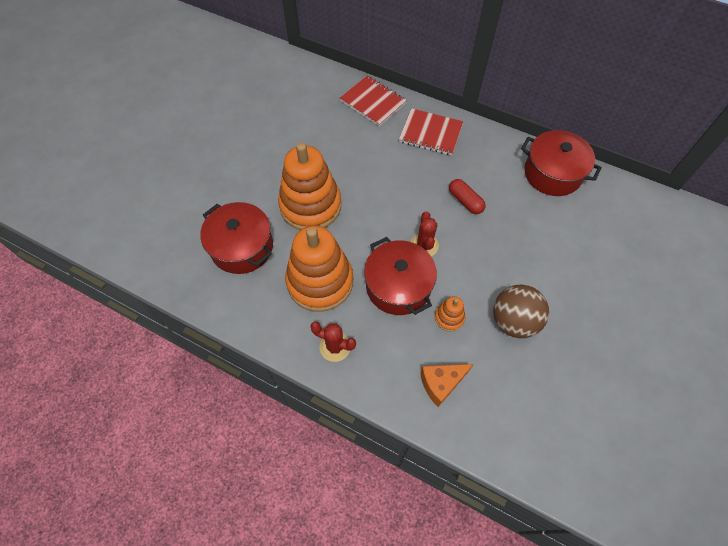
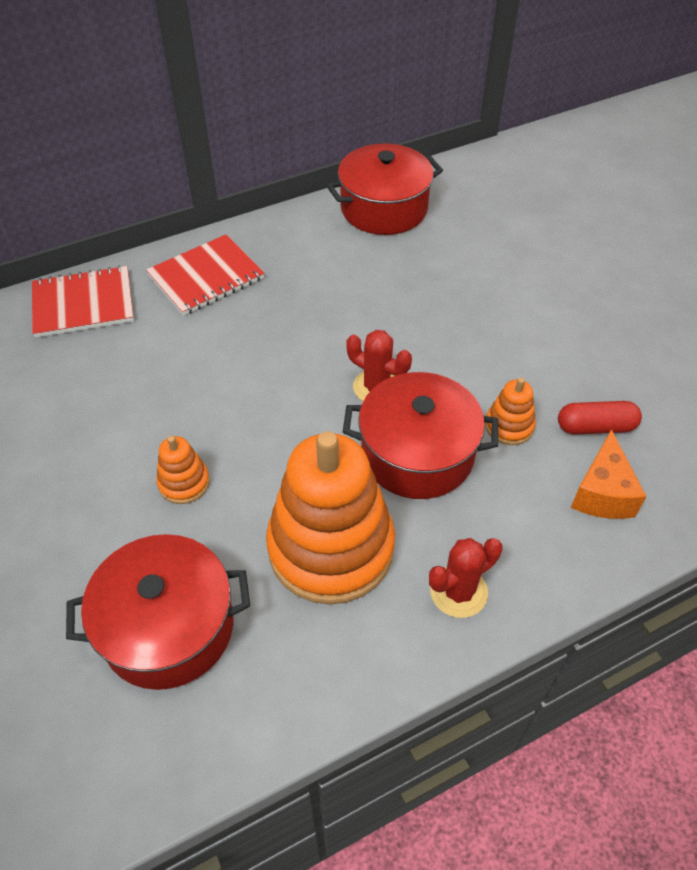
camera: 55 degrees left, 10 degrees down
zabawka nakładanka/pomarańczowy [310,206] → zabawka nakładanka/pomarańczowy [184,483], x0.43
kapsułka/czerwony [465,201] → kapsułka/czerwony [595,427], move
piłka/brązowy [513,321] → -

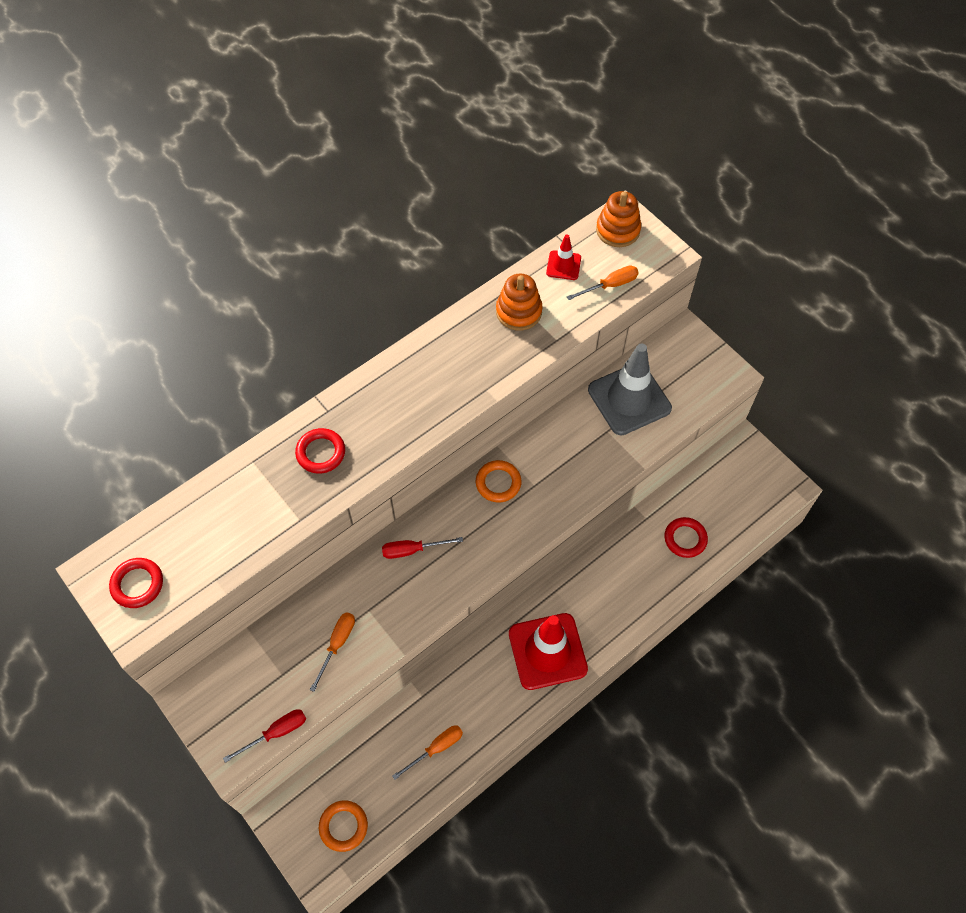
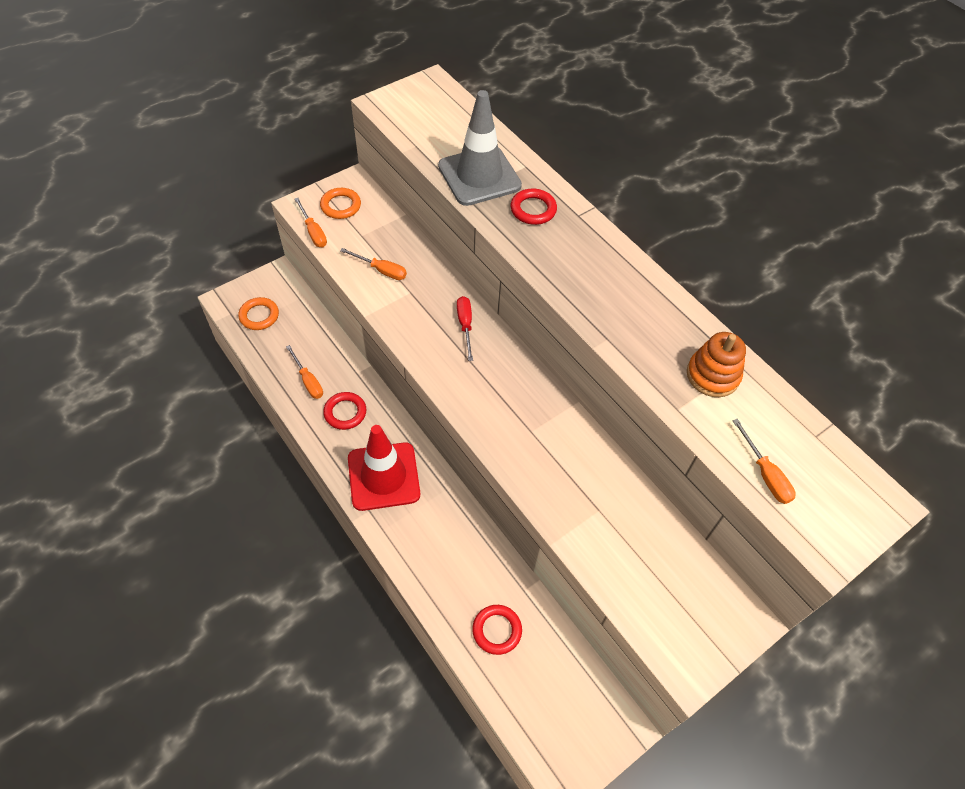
camera: 90 degrees right, 5 degrees down
zabawka nakładanka/pomarańczowy [618,230] → -
pachołek/czerwony [563,265] → -
pachołek/szary [629,399] → pachołek/szary [479,176], move
pierścień/pomarańczowy [498,483] → pierścień/pomarańczowy [341,206], move
pierścień/czerwony [137,584] → pierścień/czerwony [345,412], move
śrubokręt/czerwony [276,733] → śrubokręt/pomarańczowy [313,232]

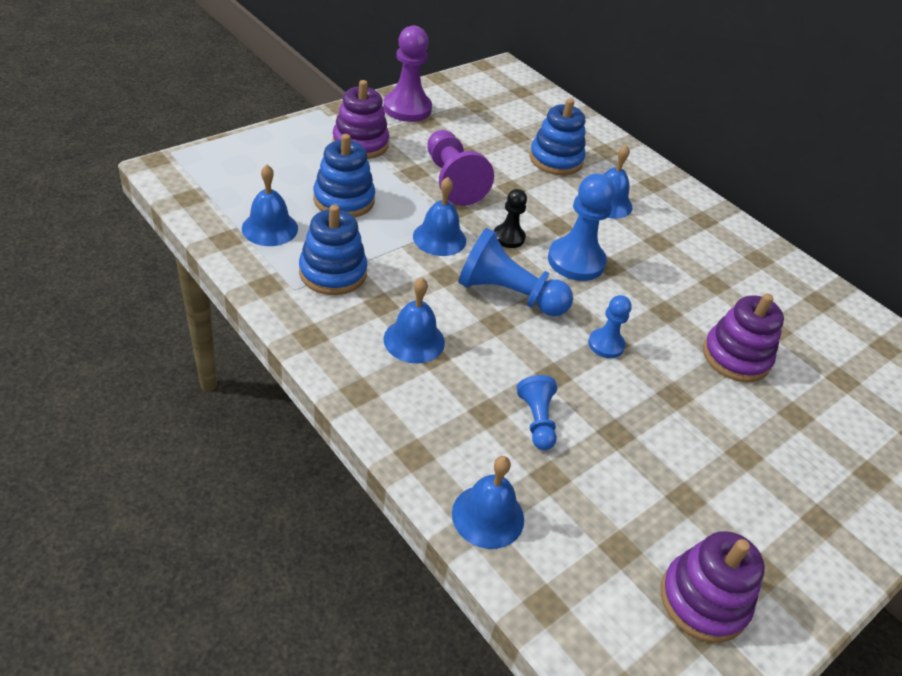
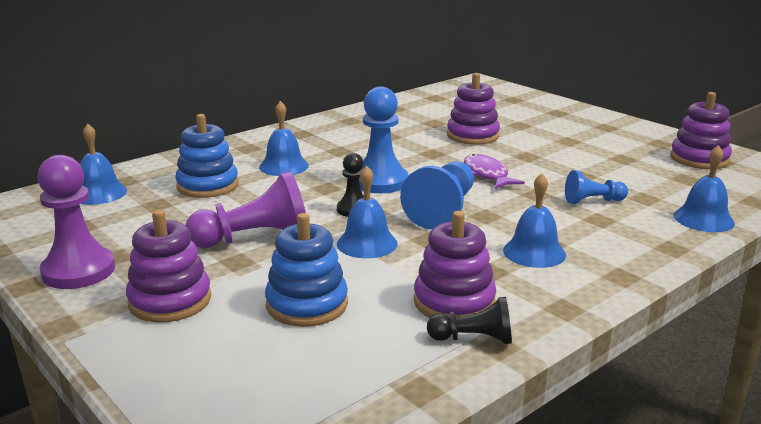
camera: 85 degrees left, 20 degrees down
dzwonek/niebieski [270,228] → dzwonek/niebieski [99,193], move
zabawka nakładanka/niebieski [333,273] → zabawka nakładanka/fioletowy [454,302]
pionek/niebieski [606,344] → ryba/fioletowy [486,175]
- → pionek/czarny [474,339]

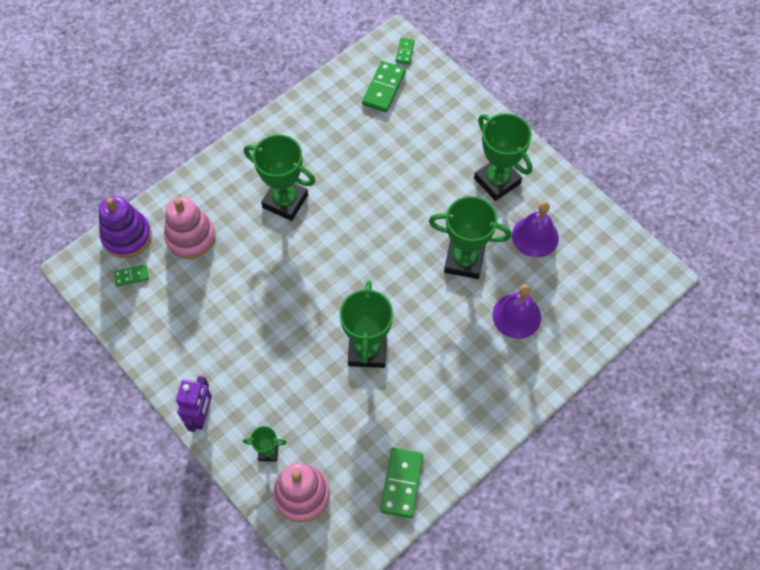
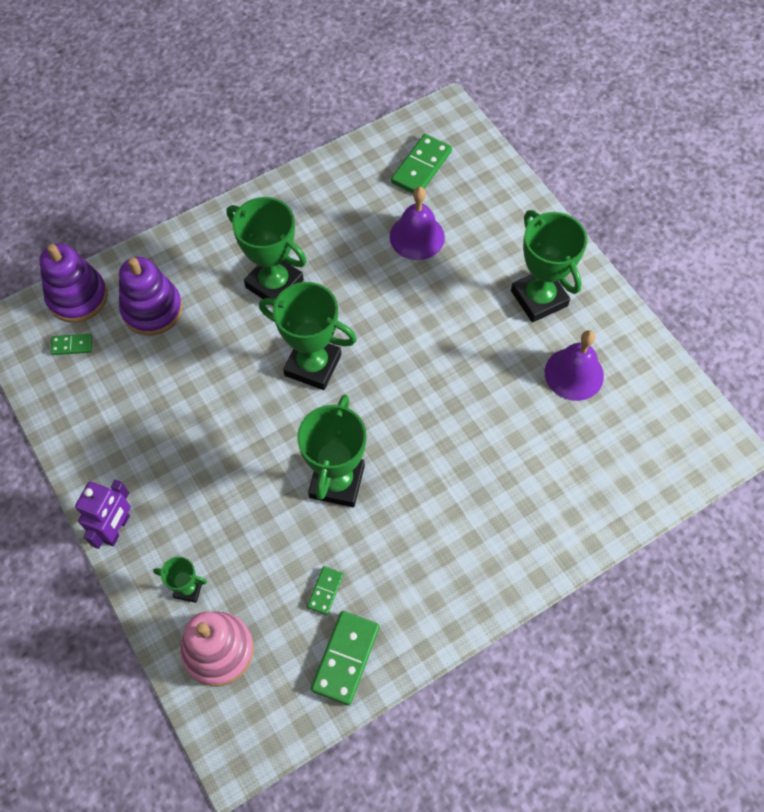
camera: 10 degrees right, 0 degrees up
kostka domina/zielony [404,52] → kostka domina/zielony [325,591], move
puchar/zielony [464,260] → puchar/zielony [313,365], move
zabawka nakładanka/różowy [190,237] → zabawka nakładanka/fioletowy [152,309]
dzwonek/fioletowy [516,316] → dzwonek/fioletowy [417,236], move

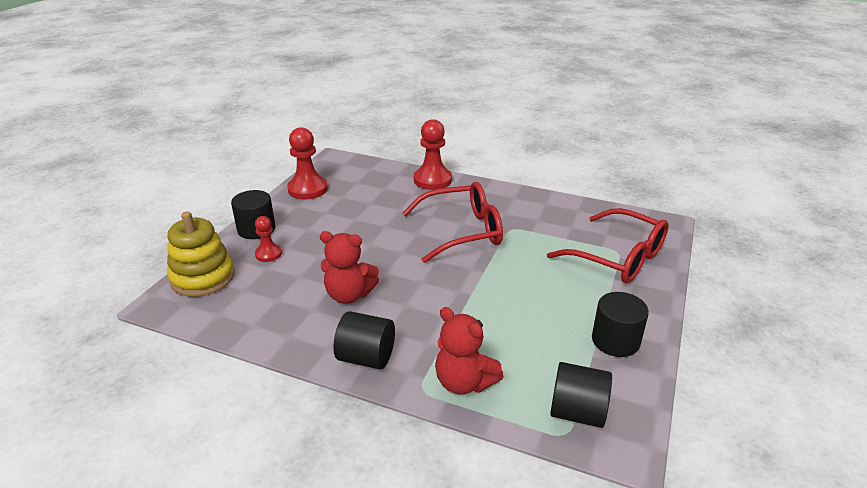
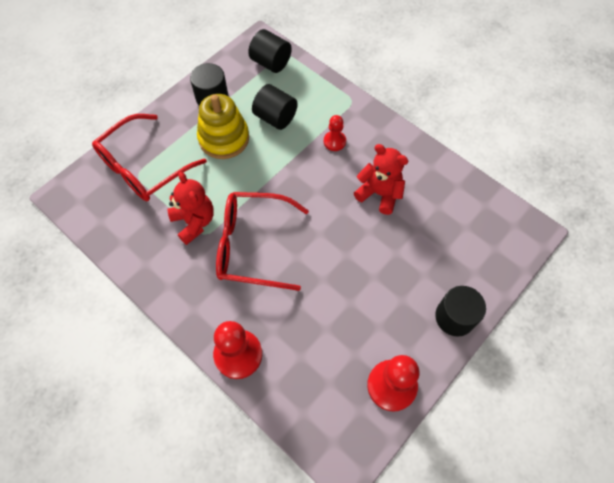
camera: 160 degrees left, 30 degrees up
okulary/czerwony [618,258] → okulary/czerwony [143,167], 105 degrees counterclockwise
zabawka nakładanka/żółty [203,277] → zabawka nakładanka/żółty [224,138], move
pionek/czerwony [268,254] → pionek/czerwony [334,141], move
miś/czerwony [464,382] → miś/czerwony [194,222], move
walec/czarny [366,357] → walec/czarny [275,117], move

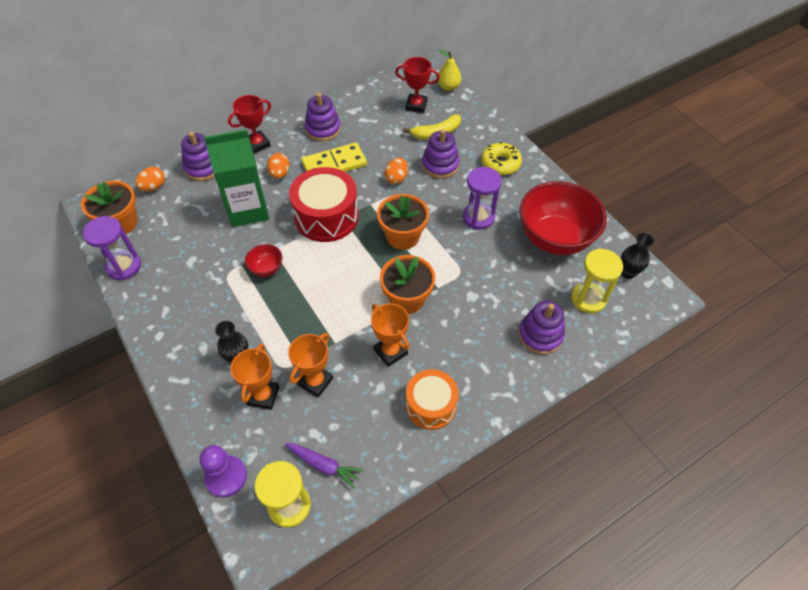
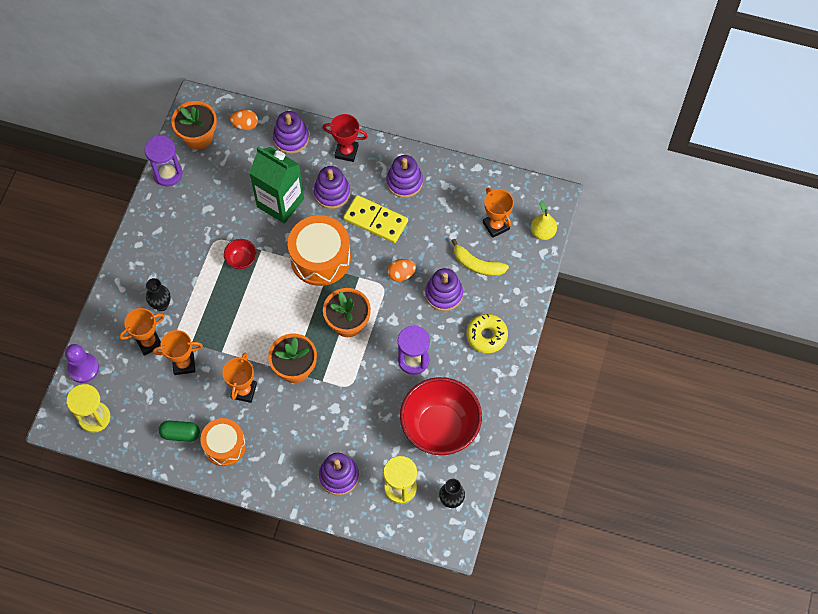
camera: 50 degrees right, 10 degrees up
puchar/czerwony [416,105] → puchar/pomarańczowy [496,226]
jajko/pomarańczowy [280,174] → zabawka nakładanka/fioletowy [332,193]
bęben/czerwony [326,217] → bęben/pomarańczowy [320,258]
marchewka/fioletowy [324,465] → -
- → kapsułka/zielony [180,434]

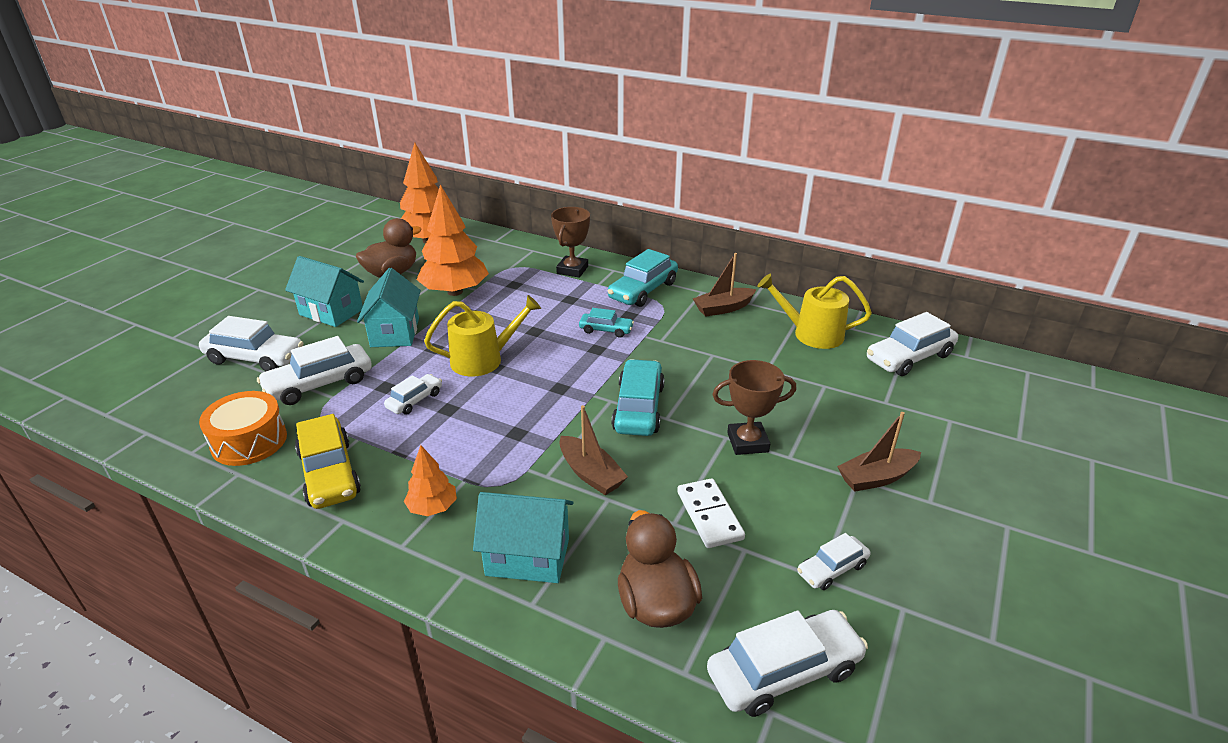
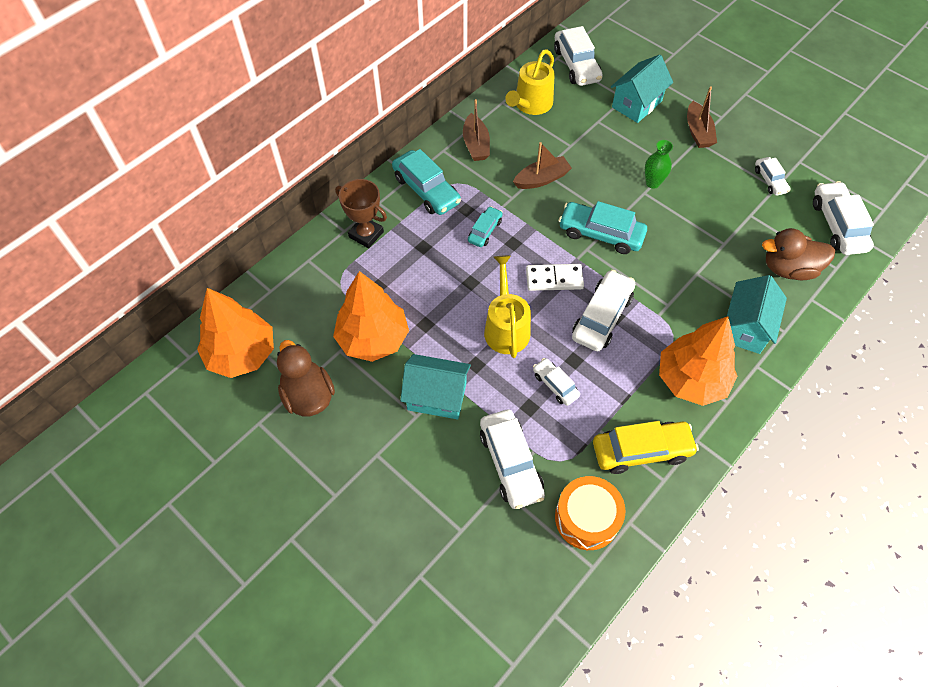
camera: 75 degrees left, 25 degrees up
domek/turkusowy [331,312] → domek/turkusowy [636,104], move
samochód/biały [255,358] → samochód/biały [602,317], move
puchar/brązowy [747,442] → wazon/zielony [652,183]
łódka/brązowy [591,474] → łódka/brązowy [542,179], move
drzewko/pomarańczowy [432,507] → drzewko/pomarańczowy [691,380], x1.97
kostka domina/biały [709,515] → kostka domina/biały [554,279], move

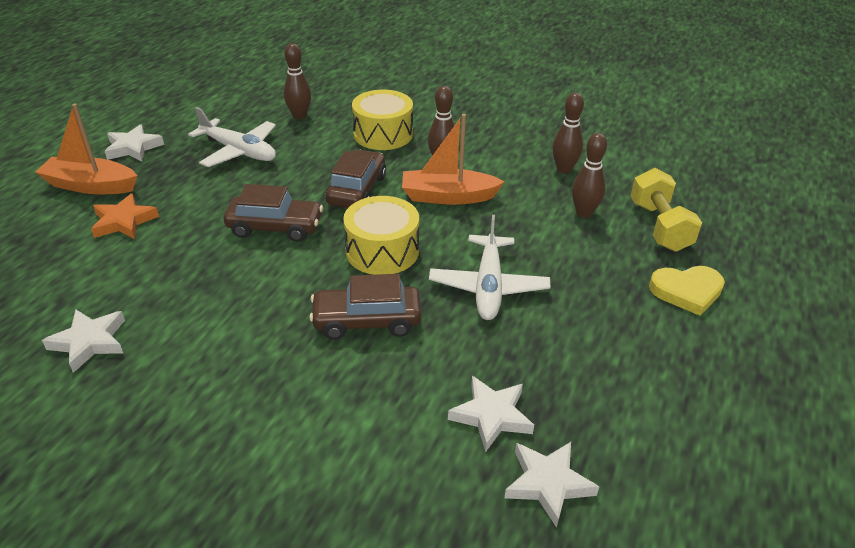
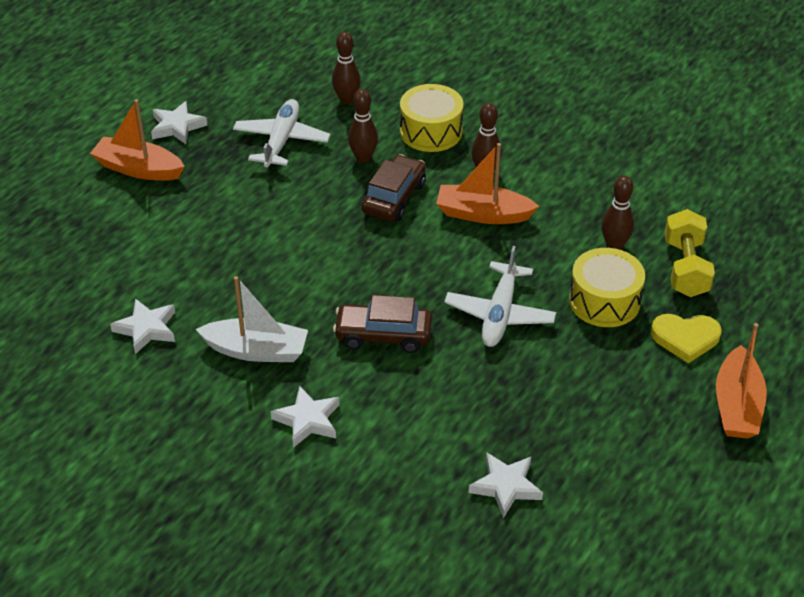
camera: 10 degrees right, 5 degrees up
kręgiel/brązowy [564,169] → kręgiel/brązowy [363,158], move
samolot/biały [239,151] → samolot/biały [281,140], 120 degrees counterclockwise
samochód/brązowy [275,227] → -
gwiazda/pomarańczowy [124,221] → -
bęben/żółty [382,251] → bęben/żółty [604,301], move
gwiazda/biały [491,416] → gwiazda/biały [308,420], move
- → łódka/biały [256,350]
- → łódka/pomarańczowy [737,405]

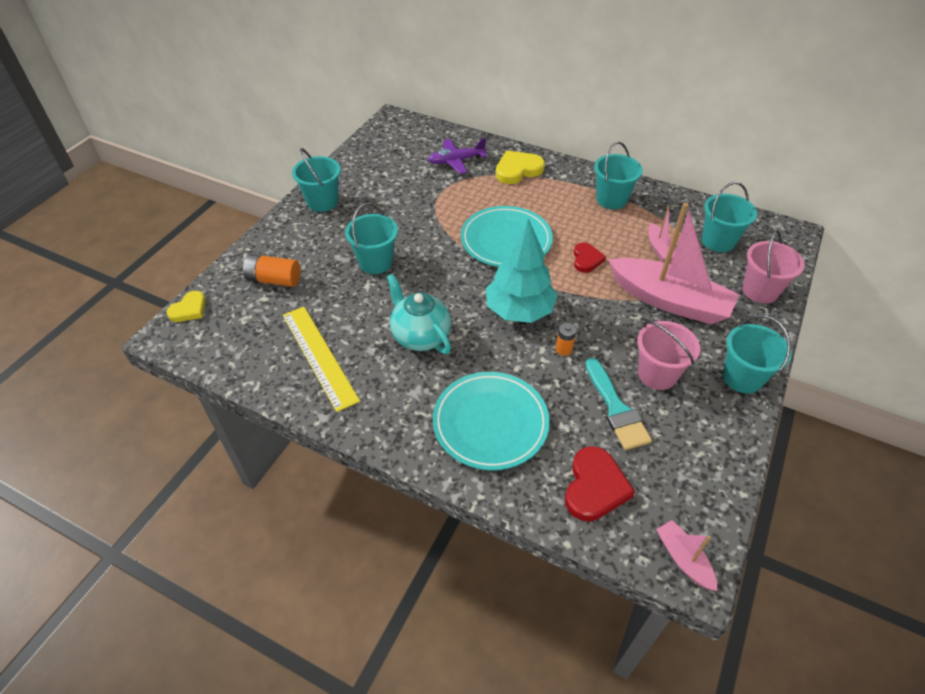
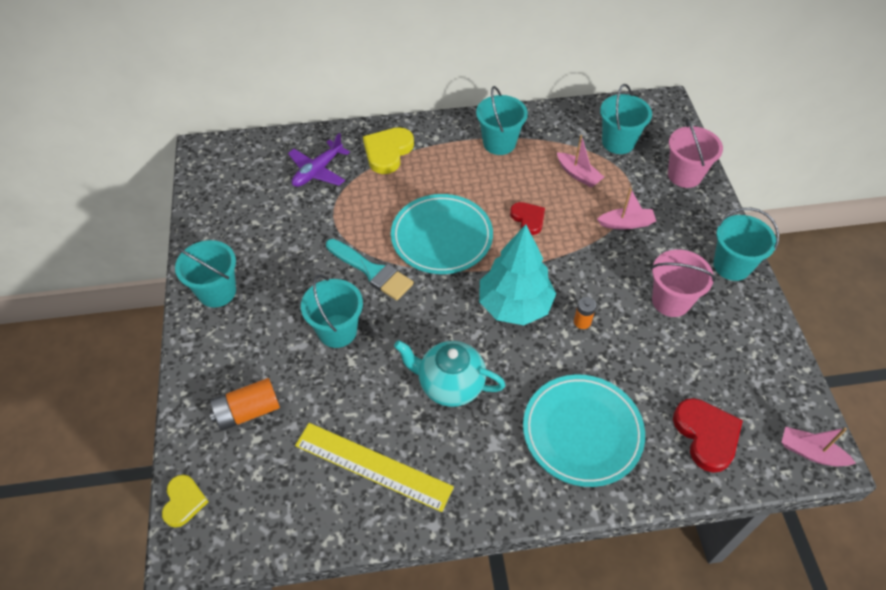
camera: 35 degrees left, 5 degrees up
łódka/różowy [669,300] → łódka/różowy [626,223], x0.45
pędzel/turkusowy [616,408] → pędzel/turkusowy [372,271], move

